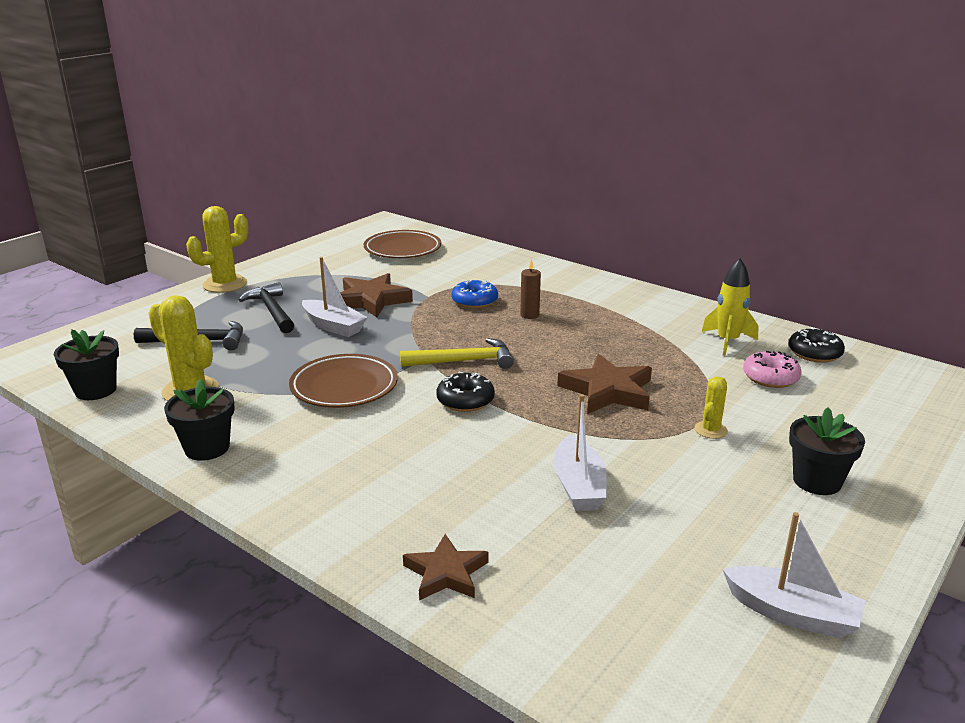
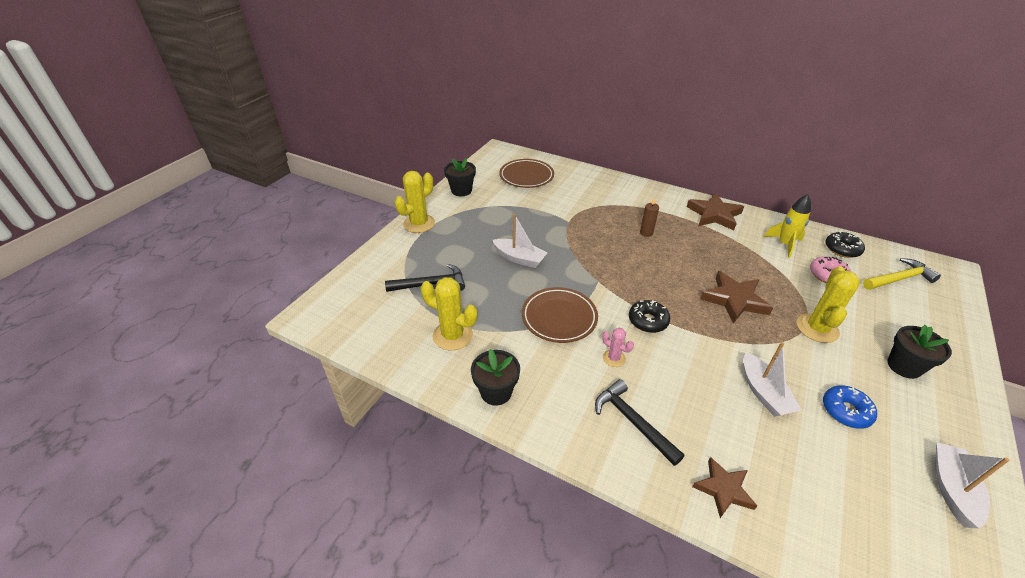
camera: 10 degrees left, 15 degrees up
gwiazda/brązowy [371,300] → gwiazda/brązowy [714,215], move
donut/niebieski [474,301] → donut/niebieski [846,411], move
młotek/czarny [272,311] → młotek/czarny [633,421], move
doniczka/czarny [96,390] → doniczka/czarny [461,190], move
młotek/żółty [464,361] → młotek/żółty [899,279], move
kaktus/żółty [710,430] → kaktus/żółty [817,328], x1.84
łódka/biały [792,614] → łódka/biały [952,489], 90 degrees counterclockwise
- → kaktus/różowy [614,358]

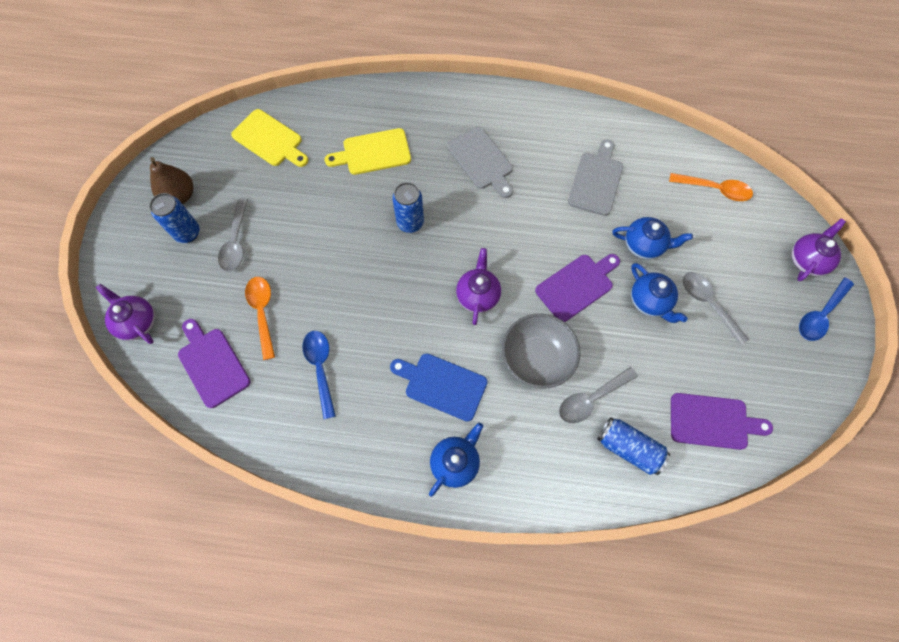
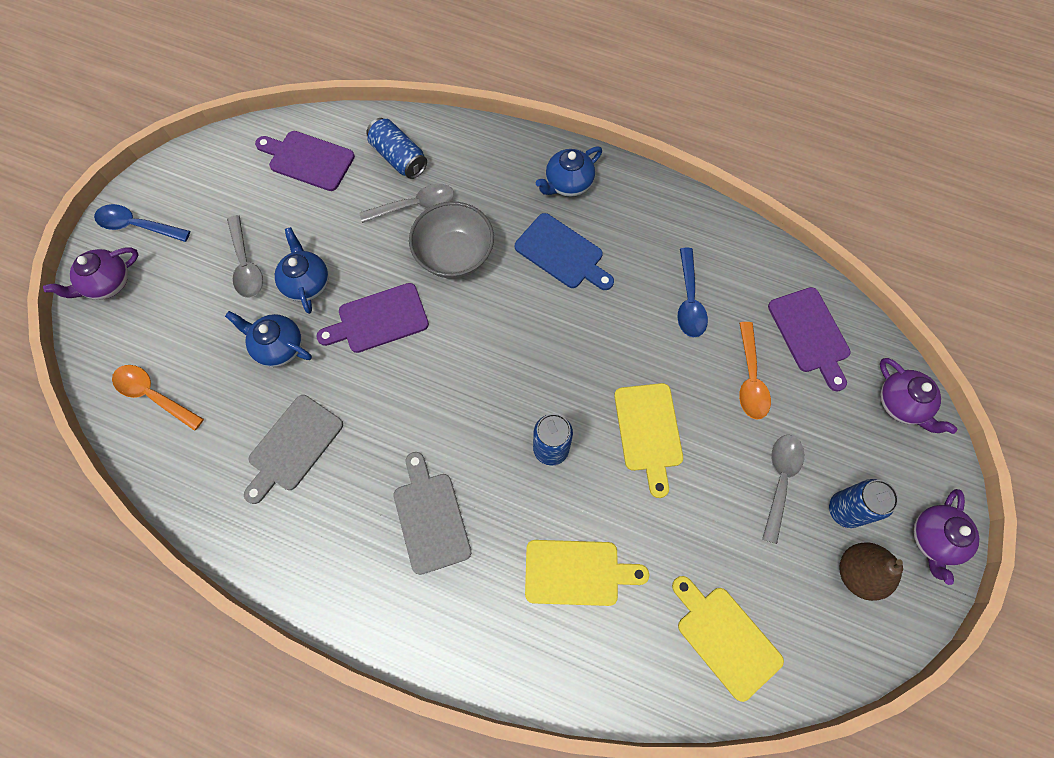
camera: 165 degrees left, 0 degrees up
imbryk/fioletowy [478,295] → imbryk/fioletowy [933,539], move
łyżka/niebieski [820,315] → łyżka/niebieski [137,226], 135 degrees counterclockwise
- → deska do krojenia/żółty [648,432]

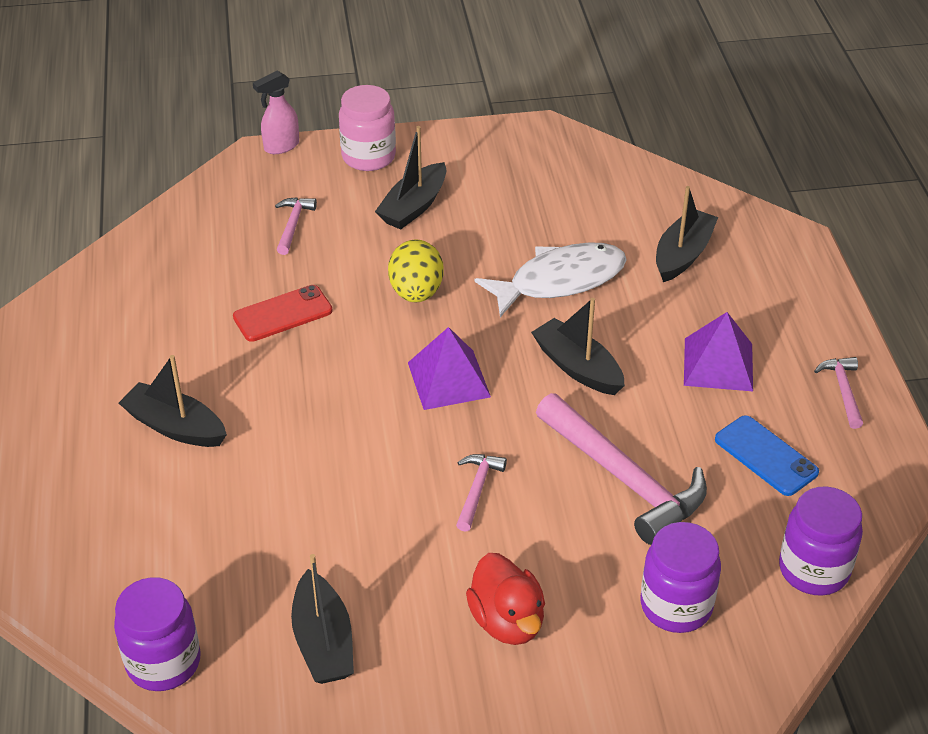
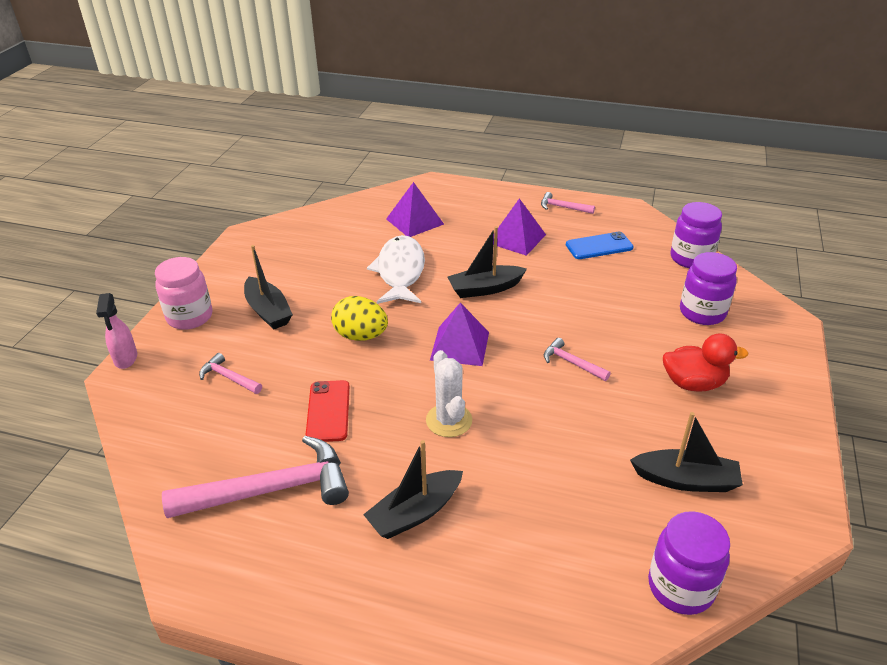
camera: 65 degrees left, 5 degrees down
łódka/czarny [682,255] → piramida/fioletowy [415,221]
młotek/różowy [624,479] → młotek/różowy [271,489], move
- → kaktus/biały [449,420]

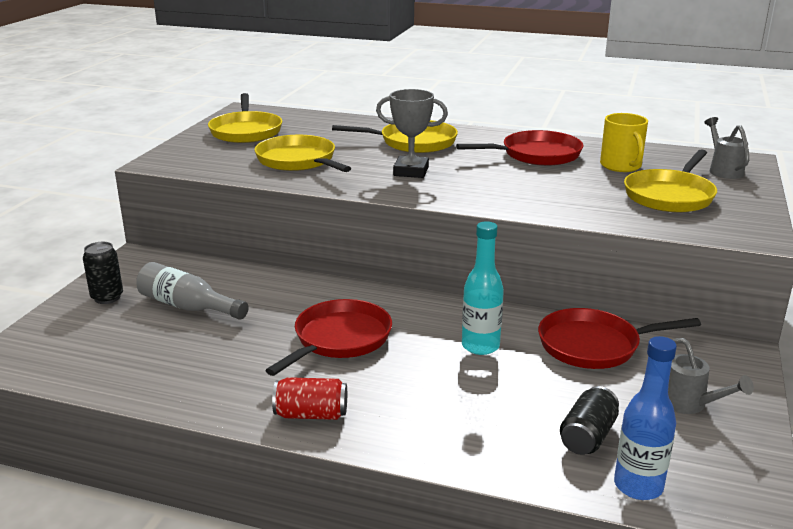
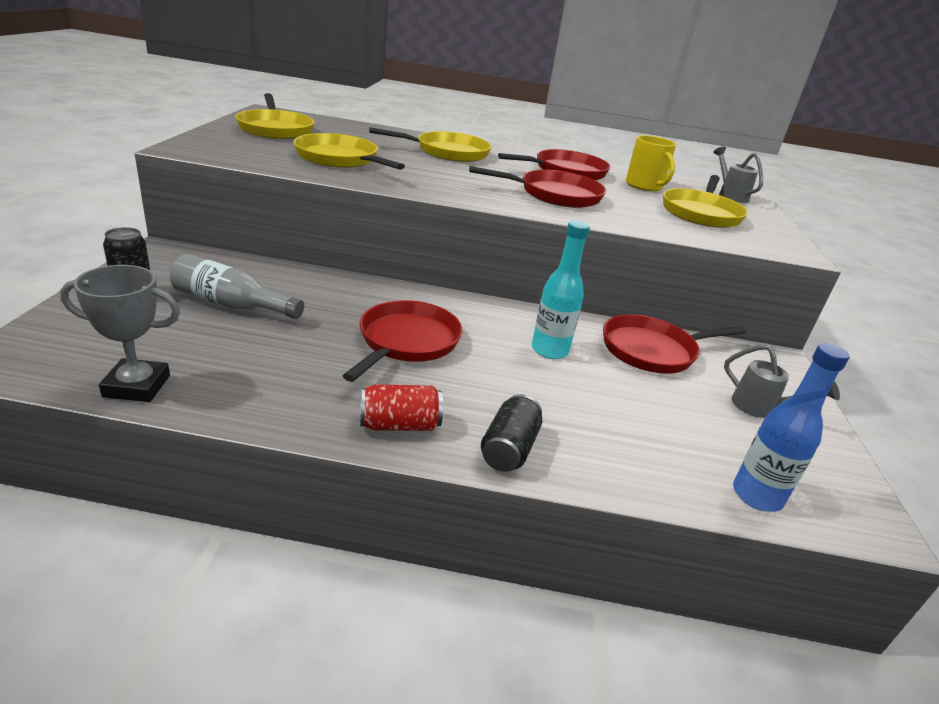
camera: 15 degrees left, 5 degrees up
puchar/szary [411,171] → puchar/szary [137,386], move
puszka/czarny [587,436] → puszka/czarny [509,449], move
- → patelnia/czerwony [555,195]

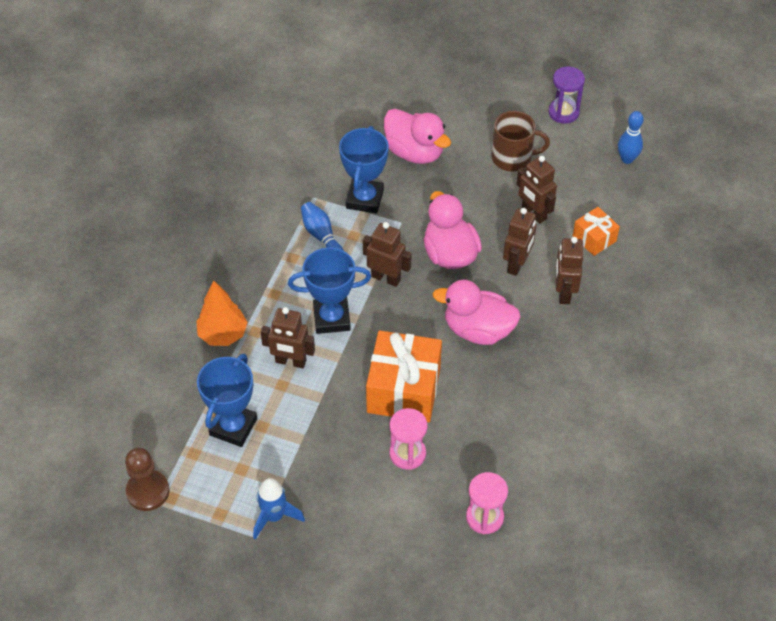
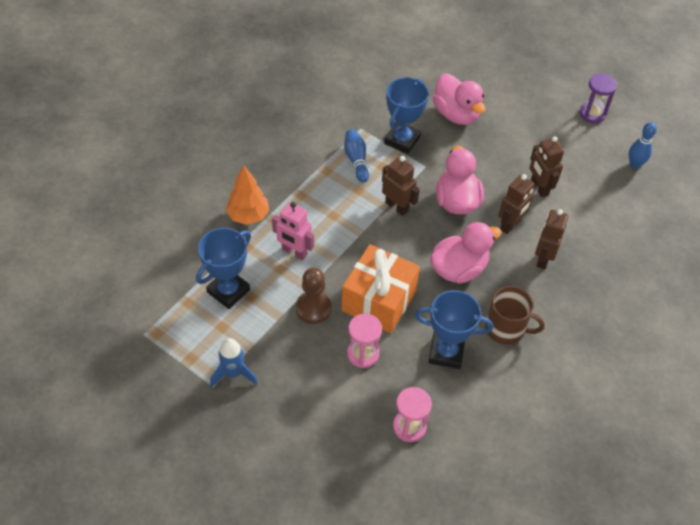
camera: 15 degrees right, 0 degrees up
kubek/brązowy [513,157] → kubek/brązowy [506,329], move
prezent/pomarańczowy [594,238] → -
puchar/niebieski [331,318] → puchar/niebieski [446,352], move
kaczka/różowy [478,330] → kaczka/różowy [458,269], 120 degrees clockwise
robot/brązowy [290,361] → robot/różowy [294,252]
pionek/brązowy [148,491] → pionek/brązowy [313,308], move

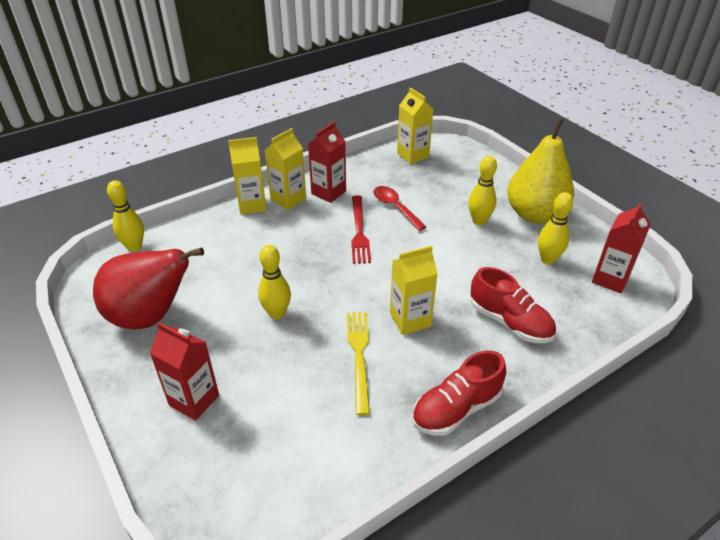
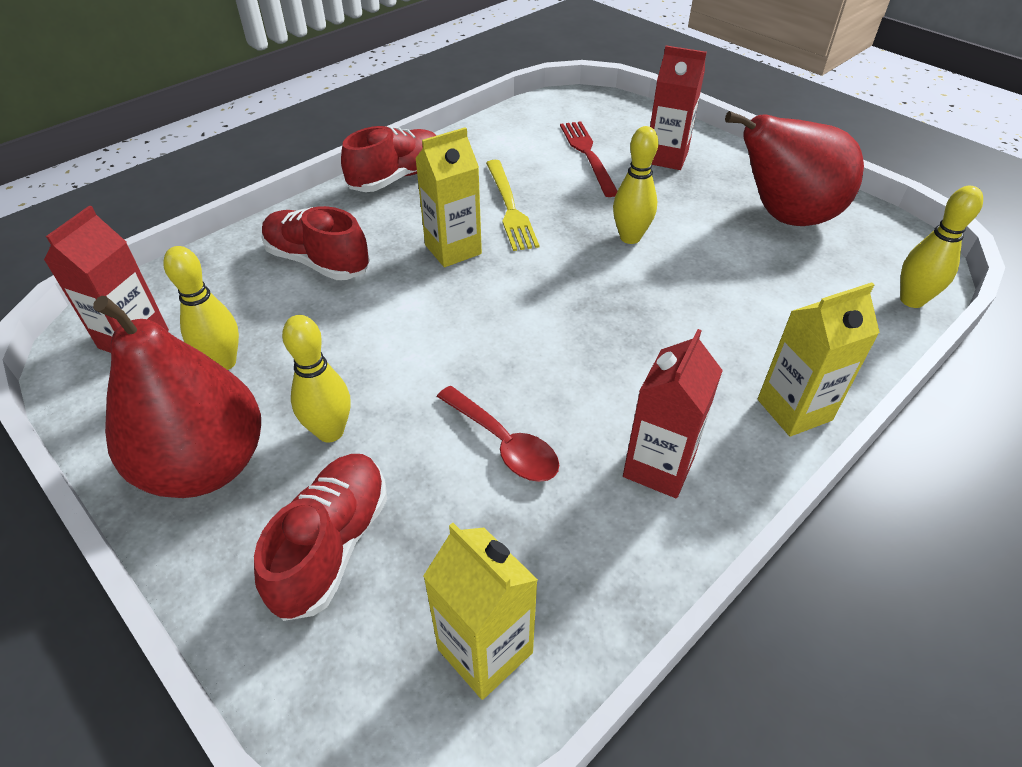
camera: 170 degrees right, 5 degrees up
gruszka/żółty [534,214] → gruszka/czerwony [206,465]
karton mleka/żółty [288,199] → -
widelec/czerwony [359,231] → widelec/czerwony [587,155], move
- → but/czerwony [332,545]

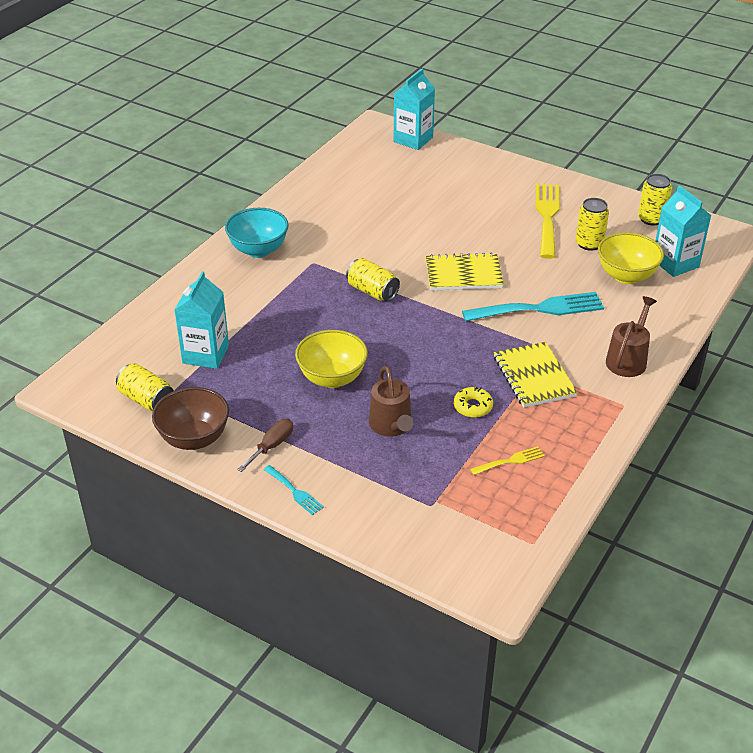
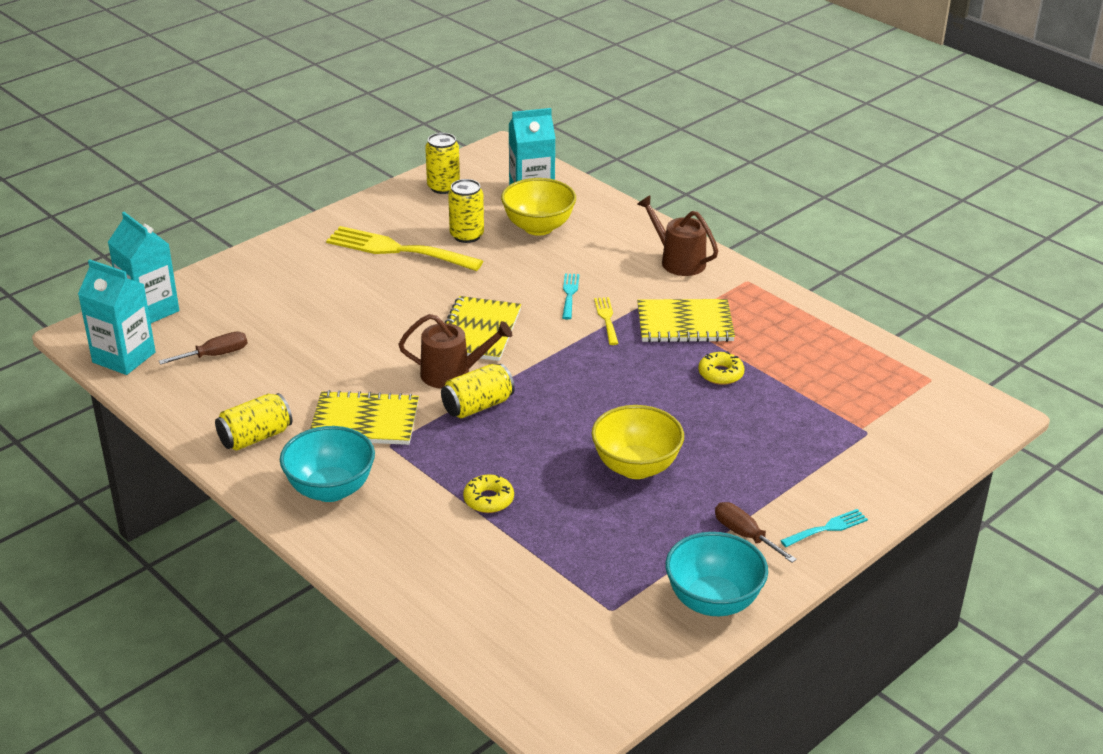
camera: 75 degrees left, 5 degrees down
karton mleka/turkusowy [206,354] → karton mleka/turkusowy [124,357], move
widelec/turkusowy [539,309] → widelec/turkusowy [569,294], x0.48
puszka/żółty [146,400] → puszka/żółty [255,437], move
konewka/brązowy [391,426] → konewka/brązowy [452,373], move
miska/brązowy [194,438] → miska/turkusowy [713,601]
widelec/żółty [510,461] → widelec/żółty [606,319], move
- → śrubokręt/brązowy [215,355]
- → zeszyt/żółty [365,421]
- → donut/żółty [488,499]

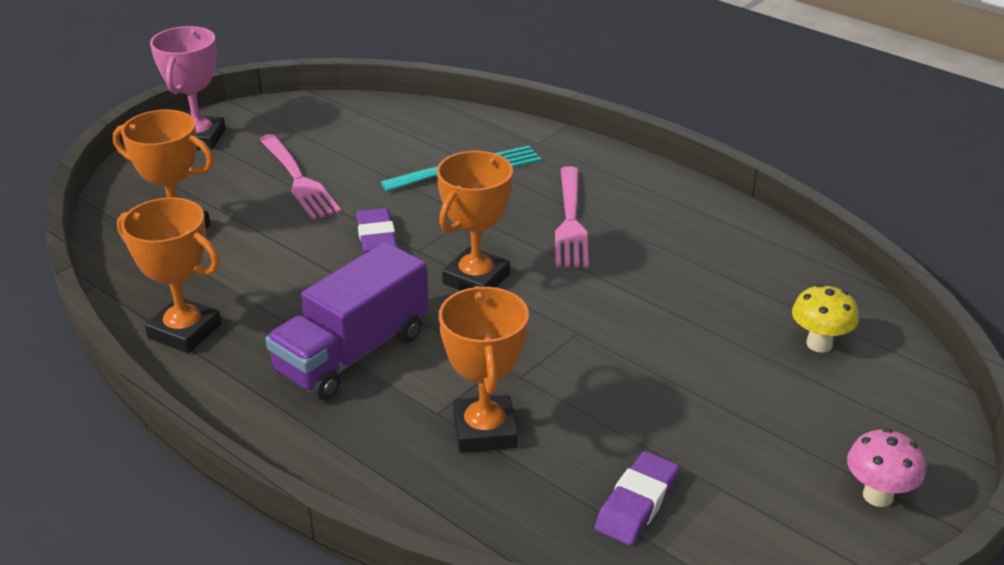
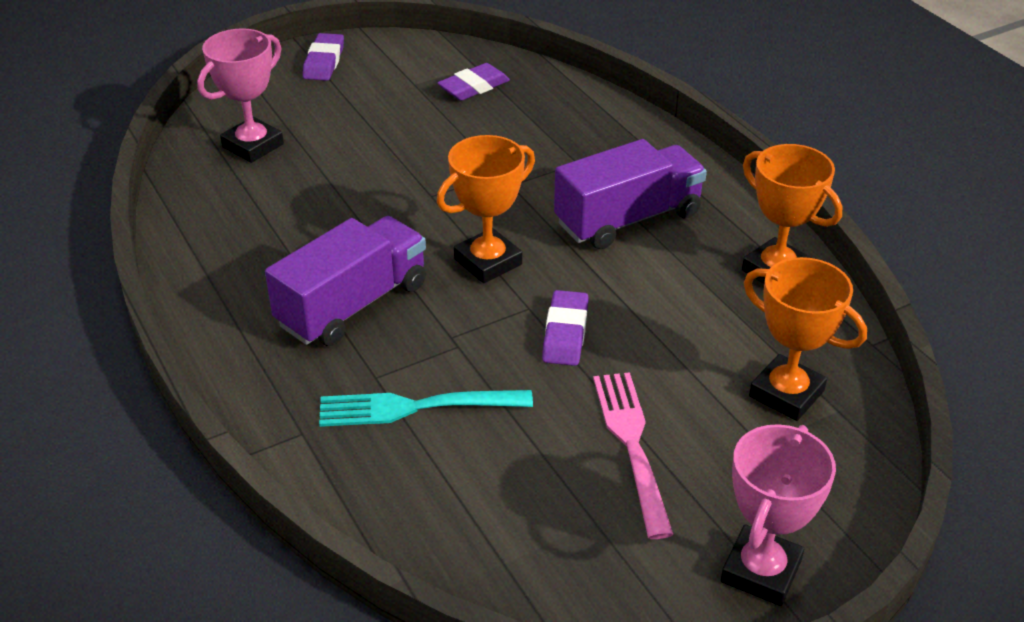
camera: 160 degrees left, 5 degrees up
widelec/różowy [570,220] → ciężarówka/fioletowy [353,305]
grzyb/żółty [819,344] → puchar/różowy [253,145]
puchar/pomarańczowy [485,431] → -
grzyb/różowy [877,496] → gumka do mazania/fioletowy [324,62]

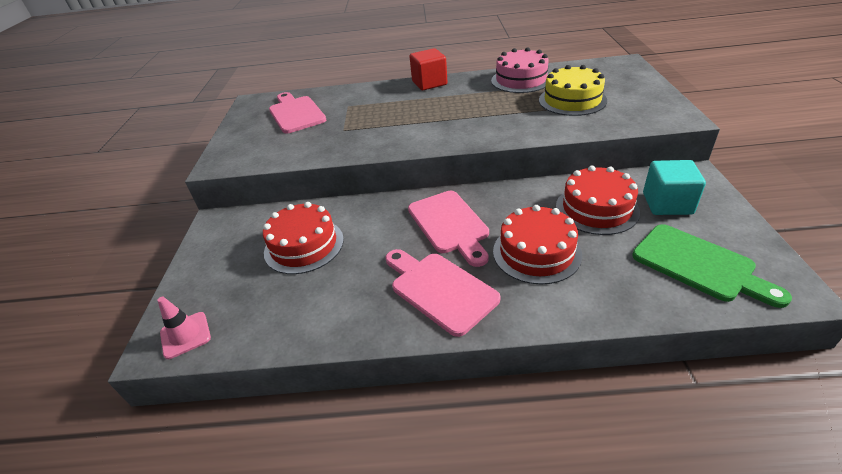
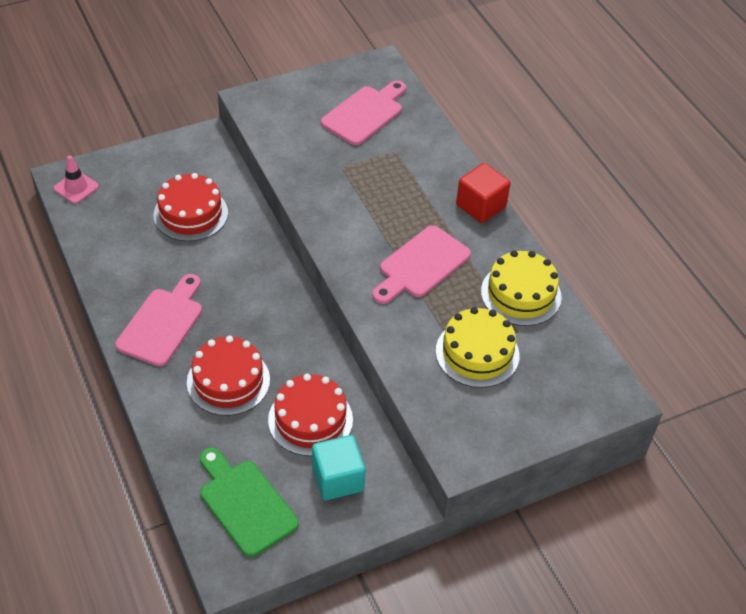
camera: 60 degrees right, 10 degrees up
tort/różowy [521,80] → tort/żółty [521,294]
deska do krojenia/różowy [450,225] → deska do krojenia/różowy [421,265], move
deska do krojenia/zielony [699,265] → deska do krojenia/zielony [245,503], 120 degrees clockwise

